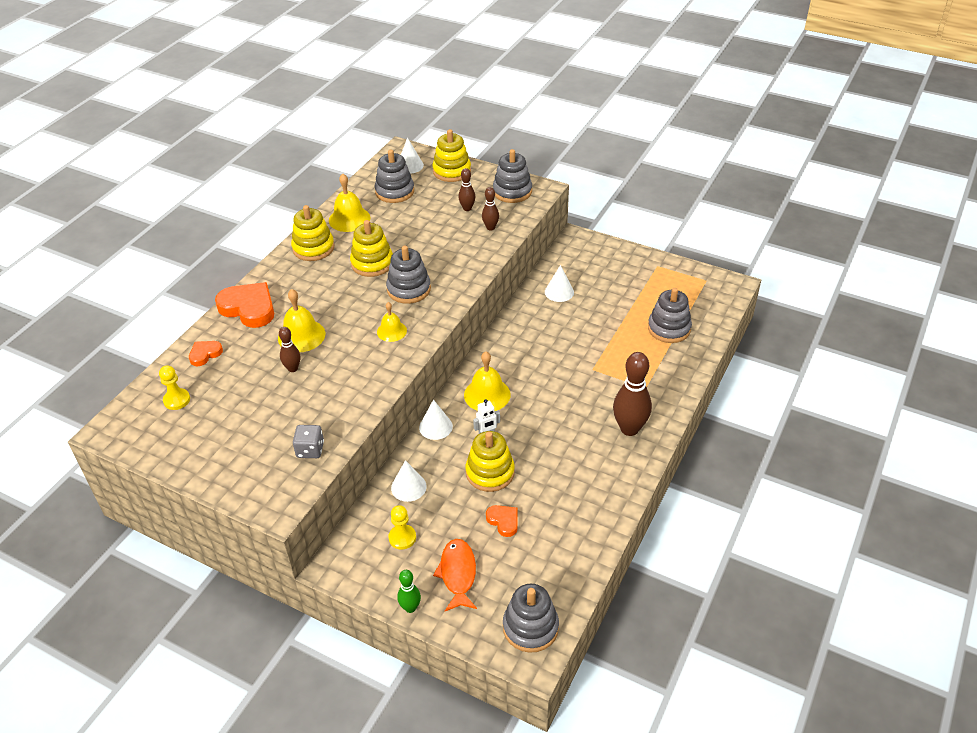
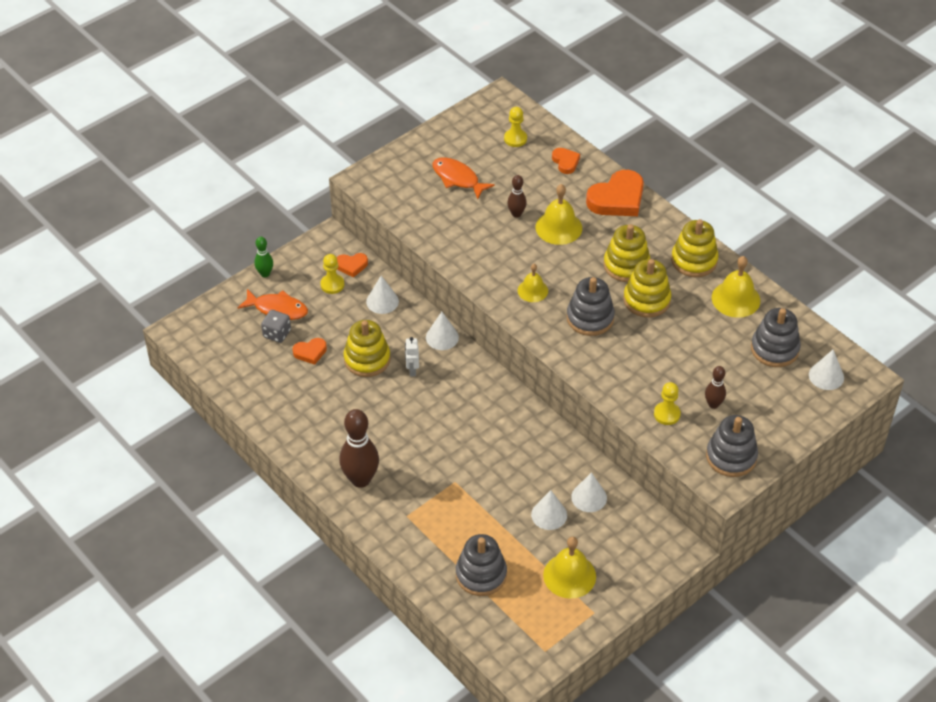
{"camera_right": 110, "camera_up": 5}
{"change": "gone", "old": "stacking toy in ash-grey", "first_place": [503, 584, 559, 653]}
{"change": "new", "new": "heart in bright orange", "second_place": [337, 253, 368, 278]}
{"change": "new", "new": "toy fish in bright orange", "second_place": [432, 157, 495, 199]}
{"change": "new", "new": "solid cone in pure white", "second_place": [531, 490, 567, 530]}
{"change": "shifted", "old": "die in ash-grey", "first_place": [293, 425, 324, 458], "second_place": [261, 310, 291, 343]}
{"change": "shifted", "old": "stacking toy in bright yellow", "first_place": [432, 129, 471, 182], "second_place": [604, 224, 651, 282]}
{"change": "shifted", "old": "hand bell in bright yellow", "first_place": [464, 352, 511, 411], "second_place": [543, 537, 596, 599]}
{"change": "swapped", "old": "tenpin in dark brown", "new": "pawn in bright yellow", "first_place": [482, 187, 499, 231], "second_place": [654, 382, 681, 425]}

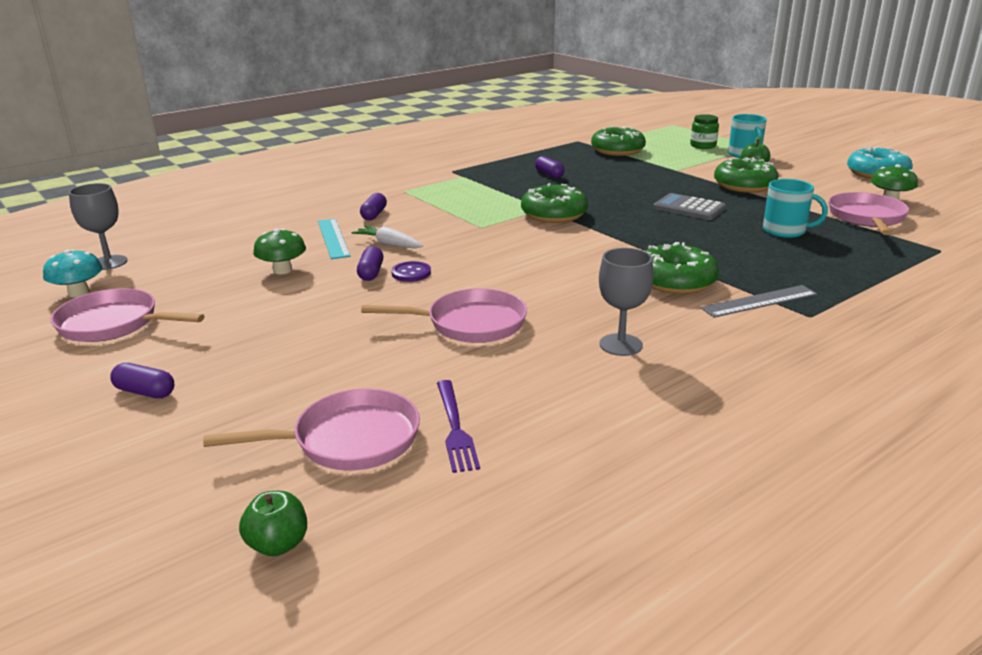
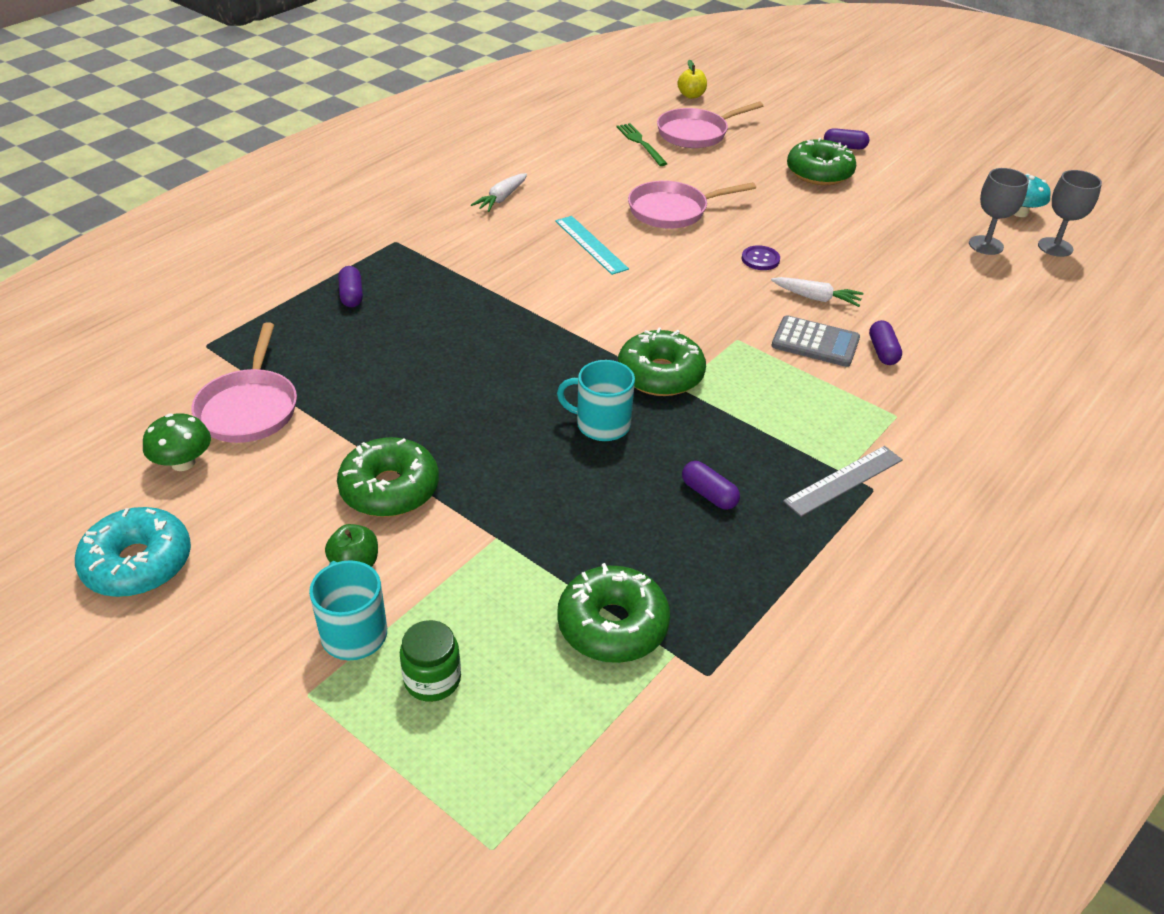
{"camera_right": 165, "camera_up": 15}
{"change": "gone", "old": "pan in rose-pink", "first_place": [50, 288, 205, 342]}
{"change": "gone", "old": "mushroom in leaf-green", "first_place": [253, 229, 306, 274]}
{"change": "new", "new": "toy carrot in pure white", "second_place": [471, 173, 527, 212]}
{"change": "shifted", "old": "measuring stick in aqua", "first_place": [318, 219, 351, 259], "second_place": [555, 216, 629, 275]}
{"change": "shifted", "old": "pill in violet", "first_place": [357, 246, 383, 281], "second_place": [338, 266, 363, 307]}
{"change": "shifted", "old": "wine glass in ash-grey", "first_place": [599, 248, 653, 356], "second_place": [969, 168, 1029, 255]}
{"change": "shifted", "old": "glazed donut in leaf-green", "first_place": [645, 242, 719, 294], "second_place": [787, 138, 856, 185]}
{"change": "shifted", "old": "adding machine in ash-grey", "first_place": [653, 193, 726, 220], "second_place": [772, 315, 860, 367]}
{"change": "shifted", "old": "measuring stick in ash-grey", "first_place": [700, 285, 817, 318], "second_place": [783, 446, 903, 517]}
{"change": "shifted", "old": "coffee mug in aqua", "first_place": [763, 179, 828, 238], "second_place": [557, 360, 635, 441]}
{"change": "repainted", "old": "apple in leaf-green", "new": "apple in bright yellow", "first_place": [239, 491, 307, 556], "second_place": [678, 60, 707, 99]}
{"change": "repainted", "old": "dinner fork in violet", "new": "dinner fork in leaf-green", "first_place": [437, 380, 480, 473], "second_place": [616, 123, 668, 166]}

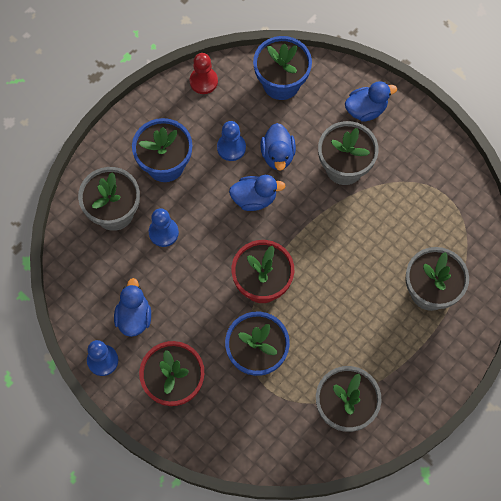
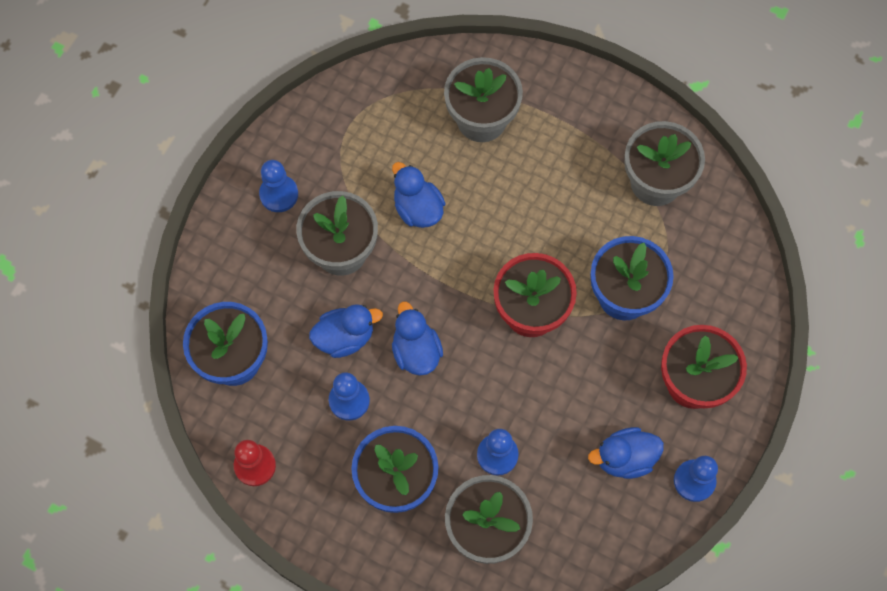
{"camera_right": -105, "camera_up": 0}
{"change": "new", "new": "pawn in blue", "second_place": [259, 160, 298, 212]}
{"change": "shifted", "old": "rubber duck in blue", "first_place": [345, 81, 397, 122], "second_place": [392, 162, 445, 228]}

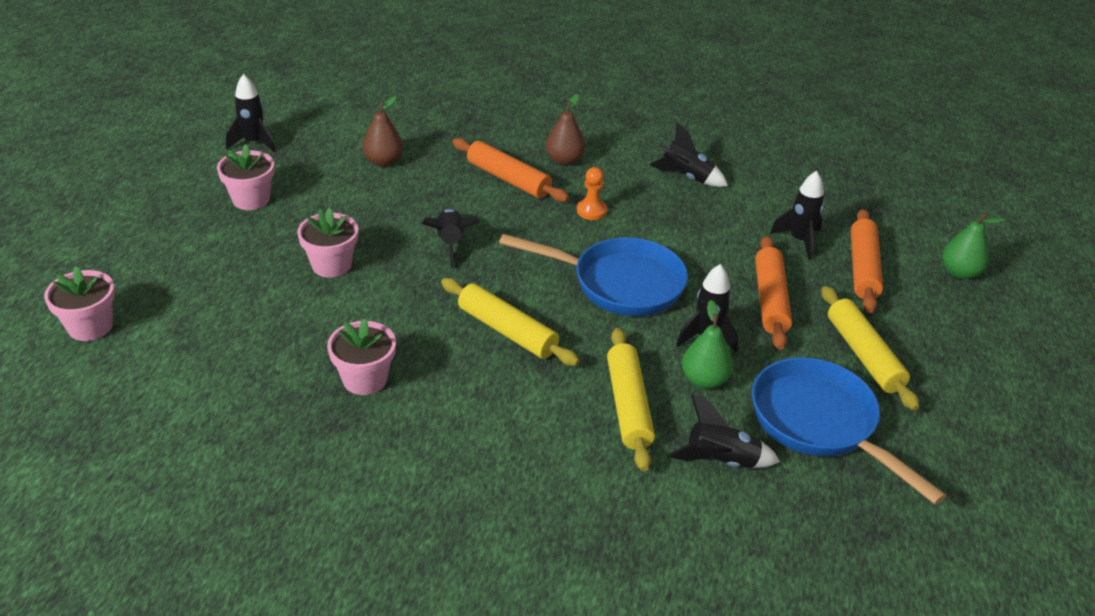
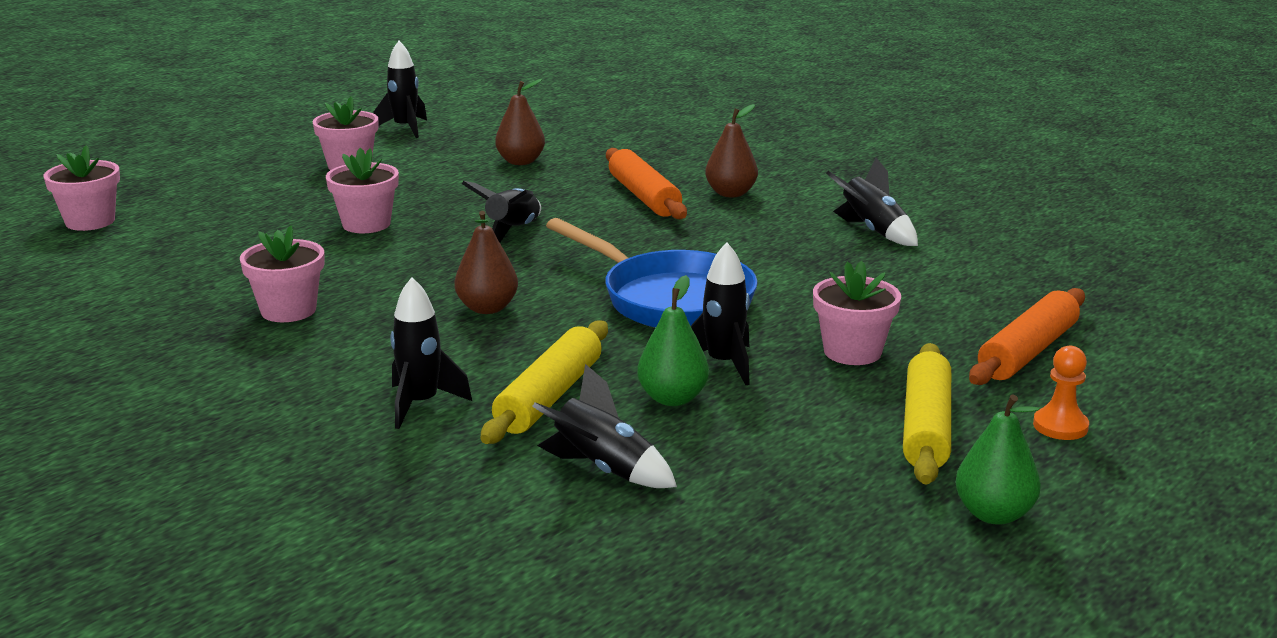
{"camera_right": 30, "camera_up": -15}
{"change": "gone", "old": "pan in blue", "first_place": [752, 357, 947, 505]}
{"change": "shifted", "old": "pawn in bright orange", "first_place": [577, 167, 607, 220], "second_place": [1033, 346, 1089, 440]}
{"change": "shifted", "old": "spaceship in black", "first_place": [770, 171, 824, 260], "second_place": [390, 277, 472, 429]}
{"change": "shifted", "old": "toy pear in leaf-green", "first_place": [942, 213, 1005, 279], "second_place": [955, 395, 1041, 525]}
{"change": "swapped", "old": "rolling pin in bright yellow", "new": "toy pear in dark brown", "first_place": [441, 278, 580, 366], "second_place": [454, 211, 518, 314]}
{"change": "swapped", "old": "rolling pin in bright orange", "new": "plant pot in rose-pink", "first_place": [755, 236, 792, 350], "second_place": [813, 261, 901, 365]}

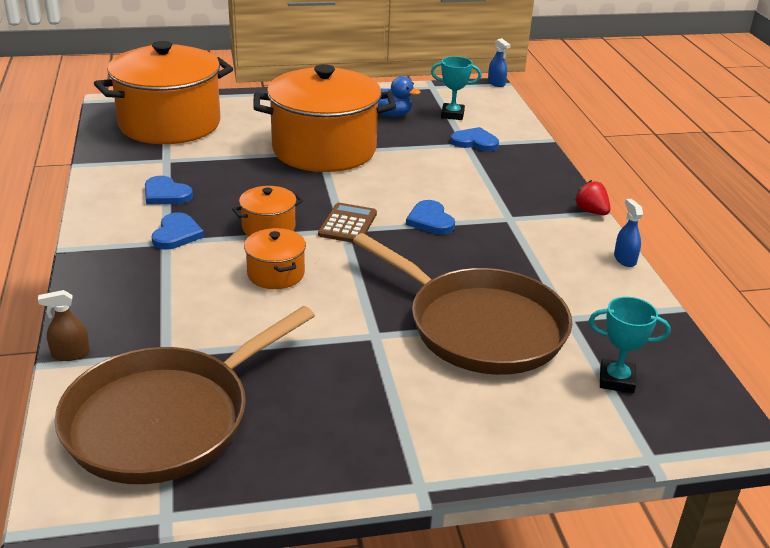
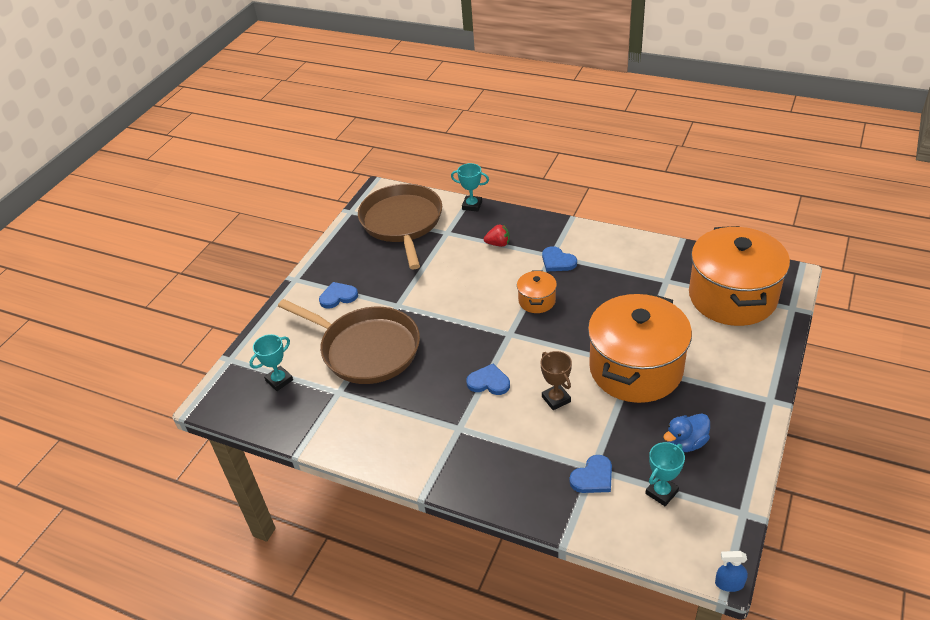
{"camera_right": 130, "camera_up": 10}
{"change": "gone", "old": "cooking pot in bright orange", "first_place": [244, 228, 306, 289]}
{"change": "gone", "old": "adding machine in dark brown", "first_place": [318, 203, 377, 243]}
{"change": "gone", "old": "spray cleaner in blue", "first_place": [614, 199, 643, 267]}
{"change": "new", "new": "award cup in dark brown", "second_place": [541, 351, 572, 410]}
{"change": "shifted", "old": "heart in blue", "first_place": [145, 176, 193, 205], "second_place": [319, 282, 358, 309]}
{"change": "shifted", "old": "toy strawberry in scarlet", "first_place": [574, 180, 610, 215], "second_place": [484, 224, 510, 247]}
{"change": "swapped", "old": "spray cleaner in dark brown", "new": "award cup in aqua", "first_place": [38, 290, 90, 361], "second_place": [451, 163, 489, 212]}
{"change": "rotated", "old": "pan in dark brown", "first_place": [353, 233, 572, 375], "second_place": [278, 299, 420, 384], "degrees": -135}

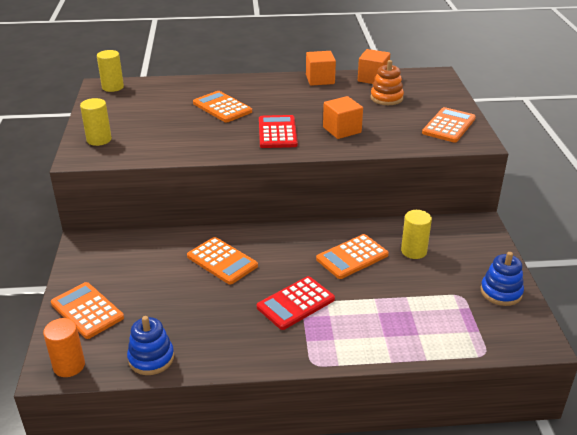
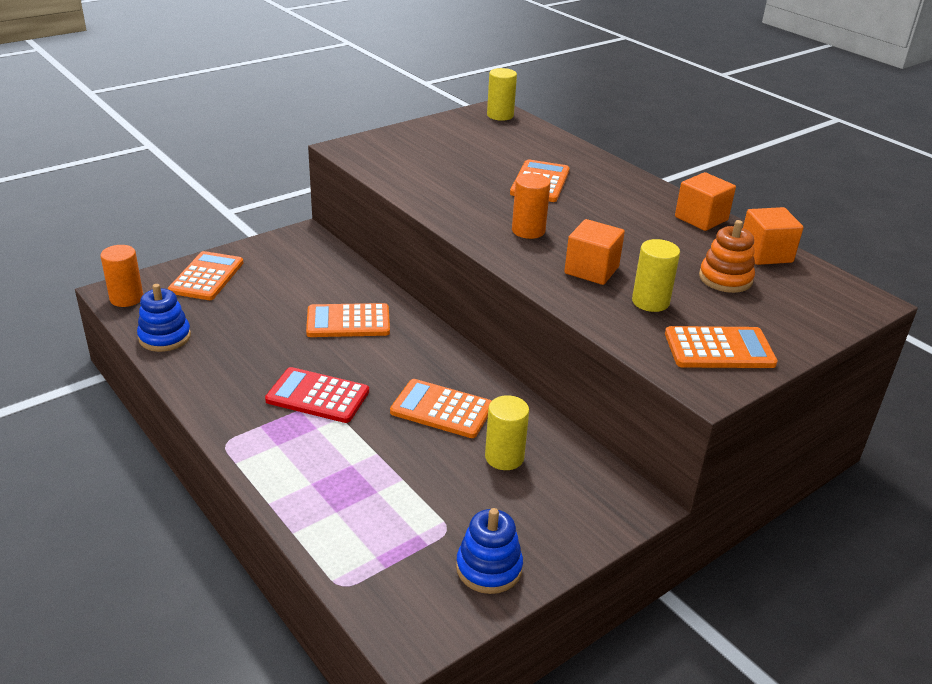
{"camera_right": 55, "camera_up": 0}
{"change": "shifted", "old": "cylinder in bright yellow", "first_place": [80, 98, 112, 146], "second_place": [632, 239, 680, 312]}
{"change": "swapped", "old": "adding machine in scarlet", "new": "cylinder in bright orange", "first_place": [259, 115, 298, 148], "second_place": [512, 173, 550, 239]}
{"change": "rotated", "old": "adding machine in bright orange", "first_place": [187, 237, 258, 285], "second_place": [306, 303, 390, 337], "degrees": 75}

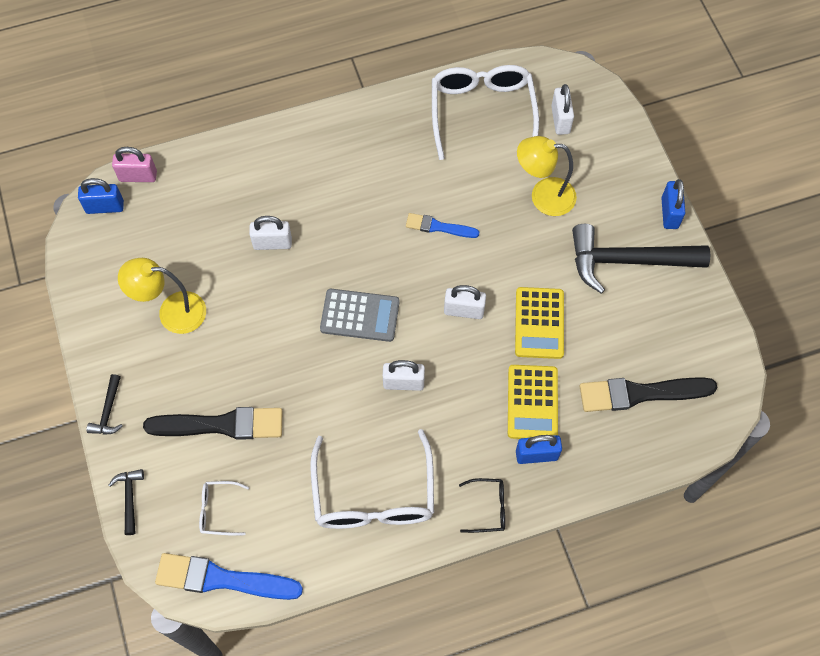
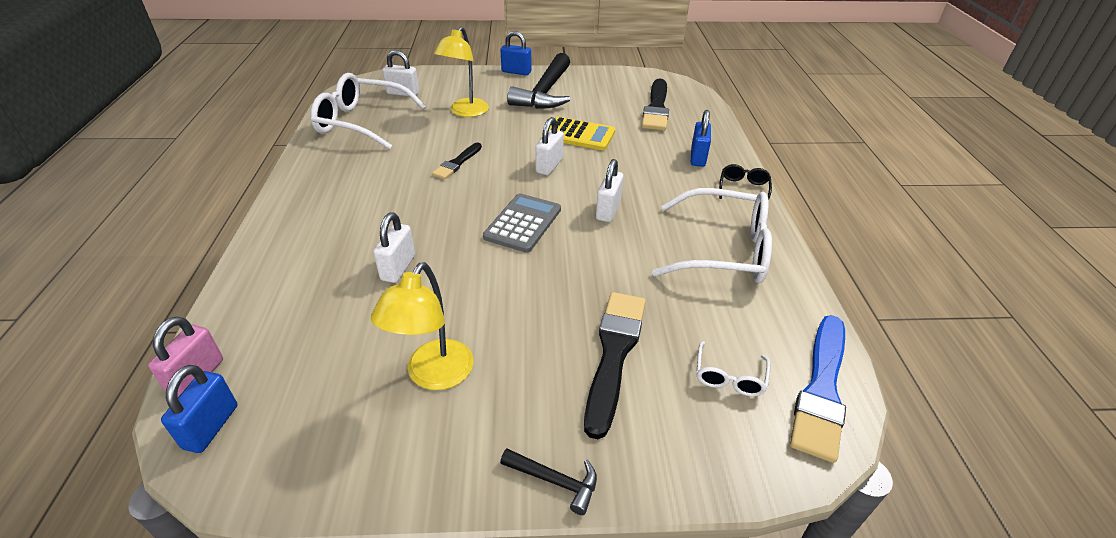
{"camera_right": -75, "camera_up": -25}
{"change": "gone", "old": "hammer in black", "first_place": [109, 469, 144, 535]}
{"change": "gone", "old": "adding machine in bright yellow", "first_place": [508, 365, 558, 439]}
{"change": "repainted", "old": "paintbrush in blue", "new": "paintbrush in black", "first_place": [406, 213, 479, 238], "second_place": [432, 143, 482, 179]}

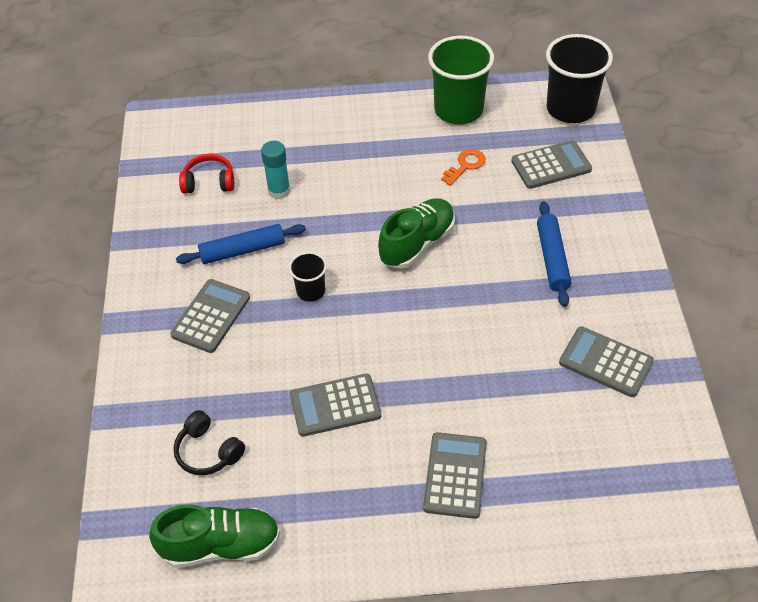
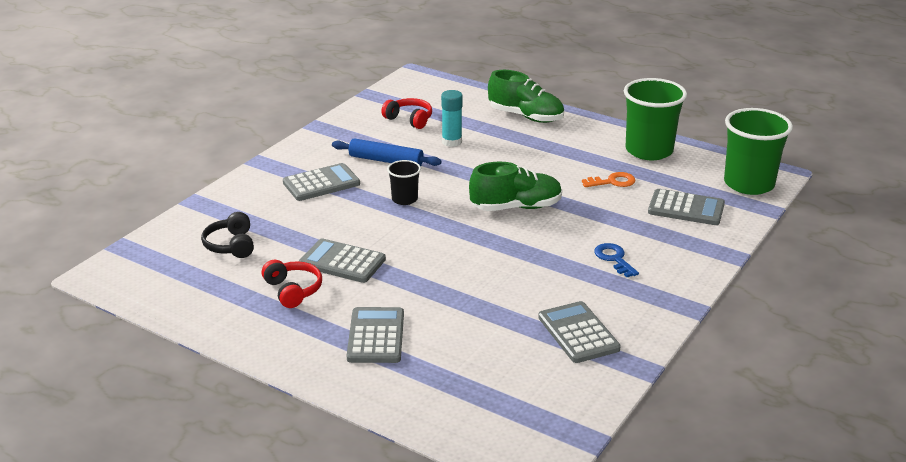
{"camera_right": 35, "camera_up": -20}
{"change": "new", "new": "headset in scarlet", "second_place": [262, 260, 322, 308]}
{"change": "shifted", "old": "shoe in leaf-green", "first_place": [149, 504, 280, 568], "second_place": [488, 70, 564, 123]}
{"change": "swapped", "old": "rolling pin in blue", "new": "key in blue", "first_place": [537, 201, 571, 307], "second_place": [594, 243, 639, 277]}
{"change": "repainted", "old": "cup in black", "new": "cup in leaf-green", "first_place": [546, 34, 613, 123], "second_place": [724, 108, 793, 195]}
{"change": "rotated", "old": "adding machine in ash-grey", "first_place": [423, 432, 487, 519], "second_place": [347, 307, 404, 363], "degrees": -45}

